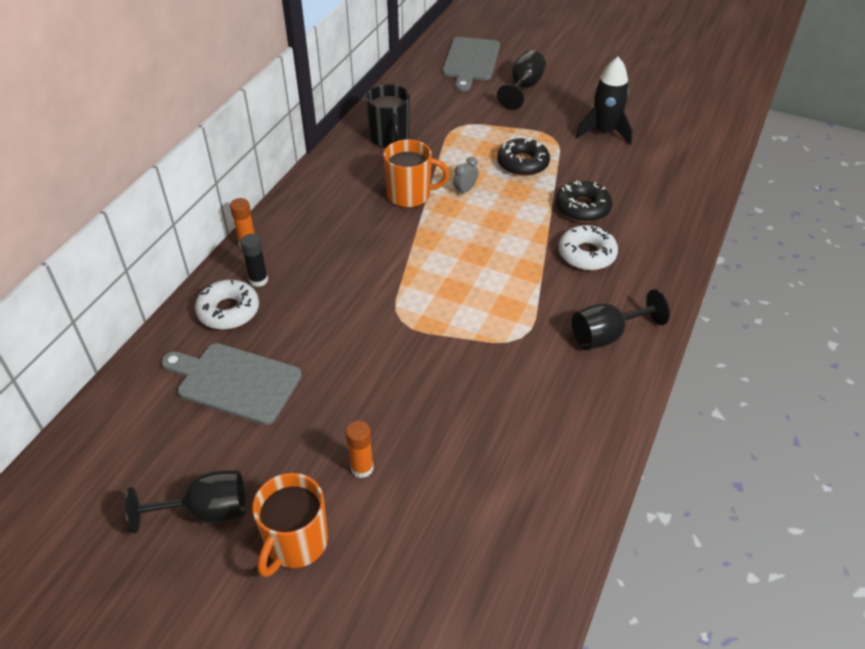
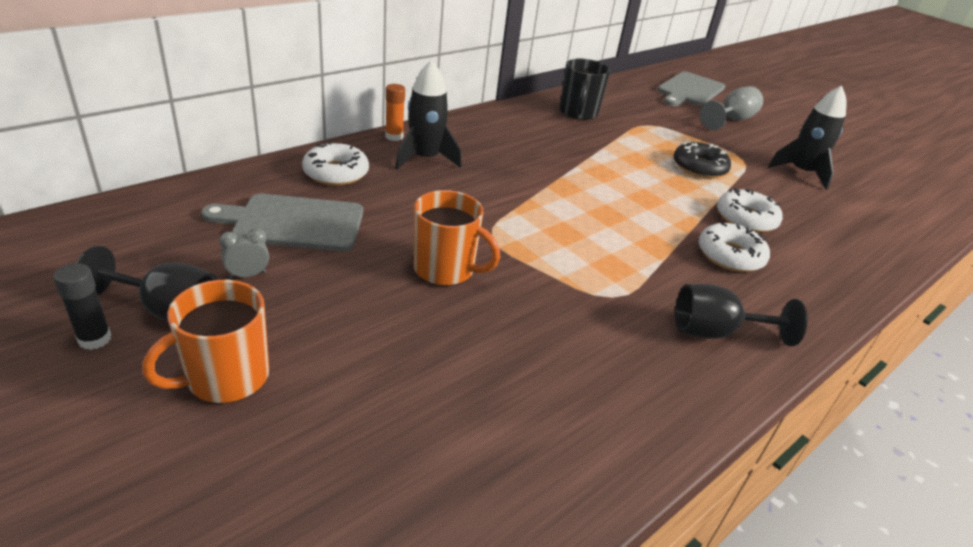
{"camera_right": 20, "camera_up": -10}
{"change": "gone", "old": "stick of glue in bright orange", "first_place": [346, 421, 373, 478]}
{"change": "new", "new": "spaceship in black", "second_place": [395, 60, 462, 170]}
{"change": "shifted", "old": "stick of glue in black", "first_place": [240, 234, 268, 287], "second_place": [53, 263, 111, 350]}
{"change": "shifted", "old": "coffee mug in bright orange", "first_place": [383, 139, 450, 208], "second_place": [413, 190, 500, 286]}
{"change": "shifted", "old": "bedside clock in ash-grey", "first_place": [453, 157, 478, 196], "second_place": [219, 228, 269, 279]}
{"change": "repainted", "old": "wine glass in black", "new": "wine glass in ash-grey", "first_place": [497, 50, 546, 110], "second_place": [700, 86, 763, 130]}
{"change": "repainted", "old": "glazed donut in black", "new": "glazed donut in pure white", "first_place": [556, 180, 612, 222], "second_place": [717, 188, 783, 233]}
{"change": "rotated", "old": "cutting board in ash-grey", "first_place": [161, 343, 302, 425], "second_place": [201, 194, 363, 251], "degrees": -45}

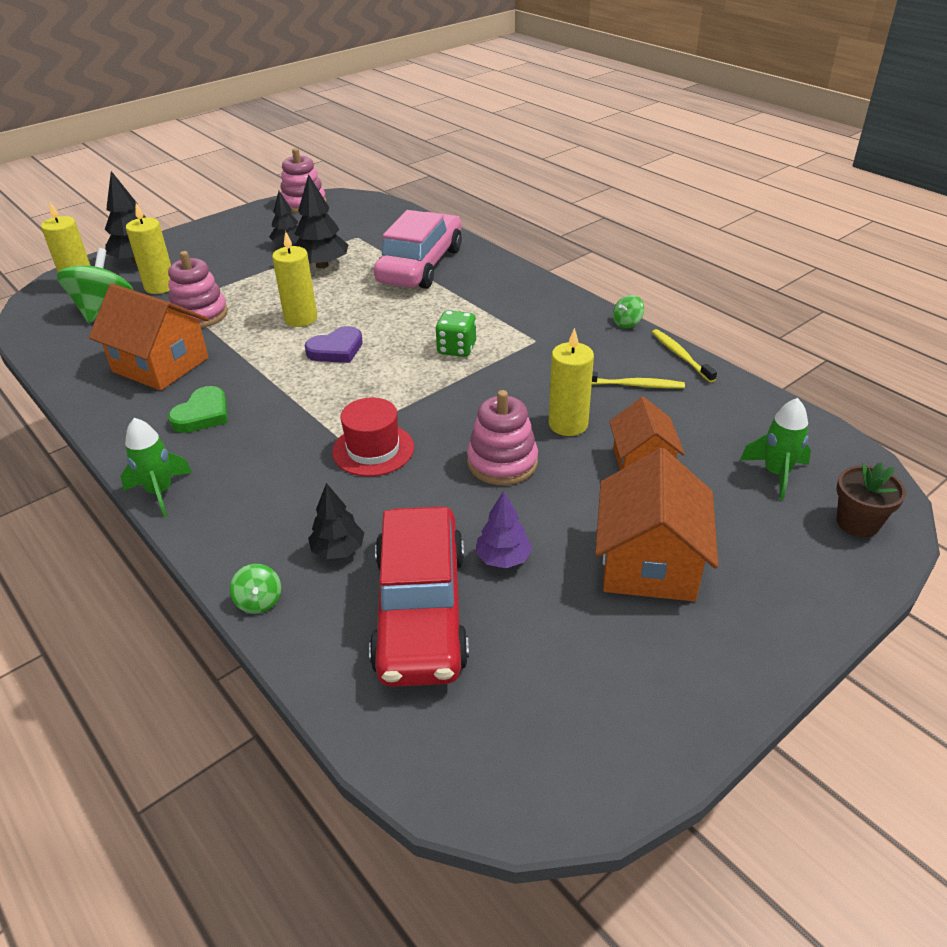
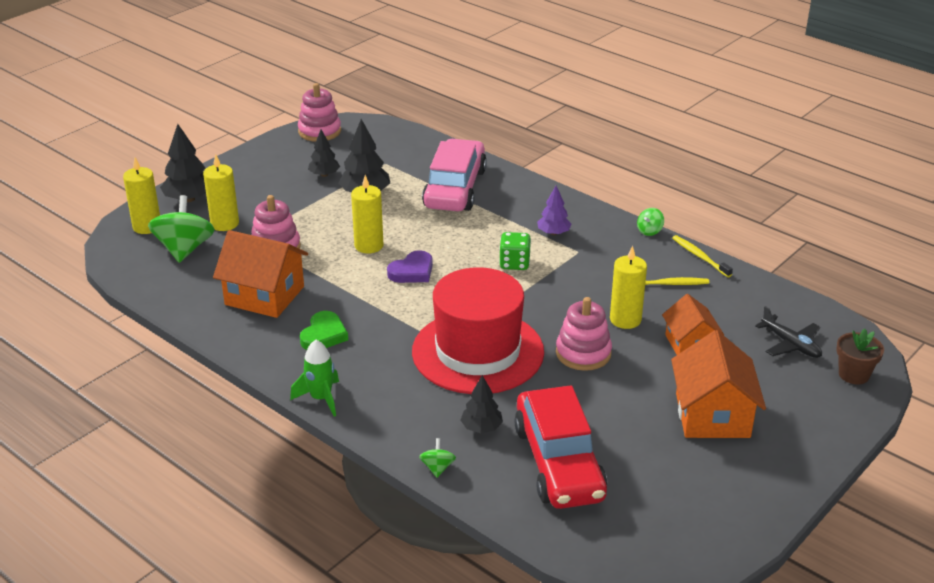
{"camera_right": -10, "camera_up": -5}
{"change": "shifted", "old": "tree in violet", "first_place": [475, 491, 532, 568], "second_place": [537, 186, 572, 235]}
{"change": "swapped", "old": "spaceship in leaf-green", "new": "toy plane in black", "first_place": [740, 398, 811, 500], "second_place": [755, 306, 822, 358]}
{"change": "rotated", "old": "spinning top in leaf-green", "first_place": [230, 564, 281, 614], "second_place": [419, 438, 456, 478], "degrees": -150}
{"change": "scaled", "old": "top hat in scarlet", "first_place": [332, 397, 414, 476], "second_place": [412, 267, 544, 394], "factor": 2.0}

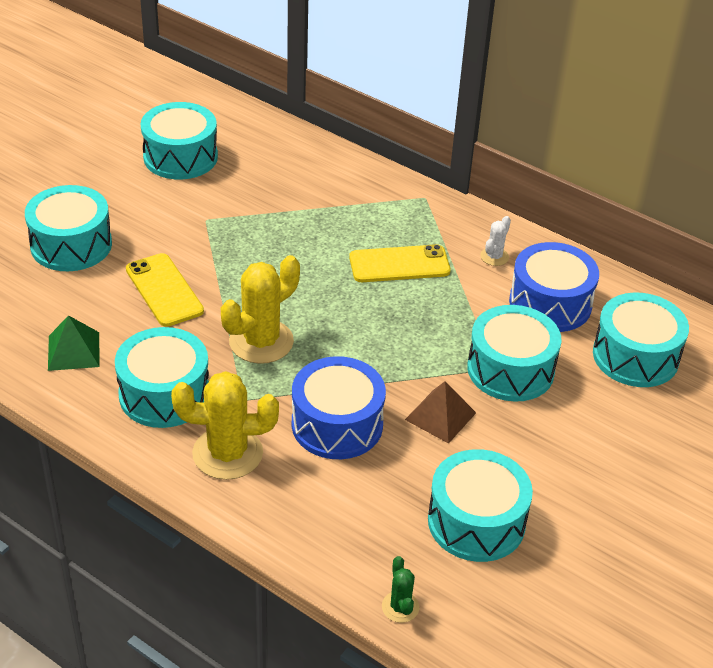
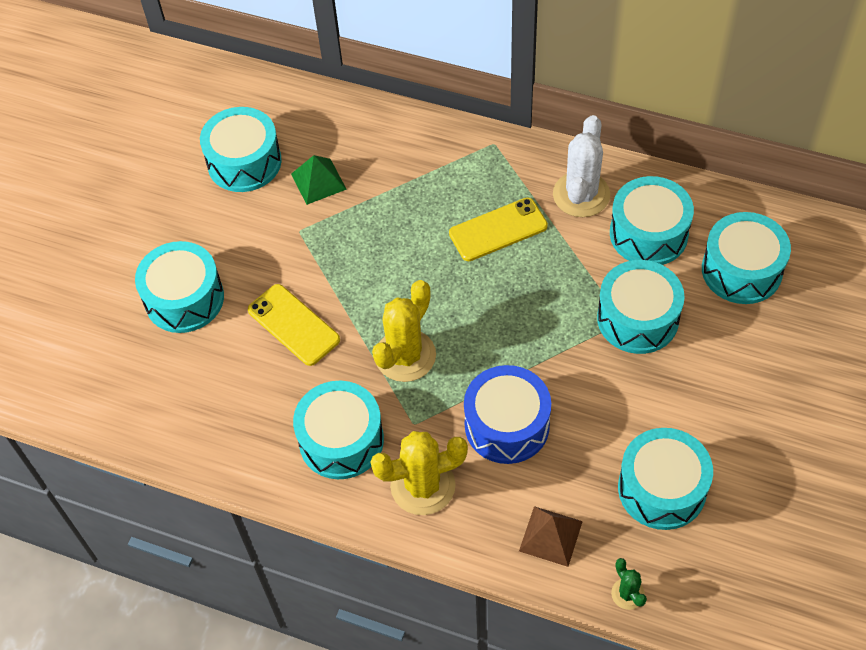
{"camera_right": -10, "camera_up": 15}
{"change": "shifted", "old": "pyramid shape in leaf-green", "first_place": [48, 315, 100, 371], "second_place": [291, 155, 347, 205]}
{"change": "shifted", "old": "pyramid shape in dark brown", "first_place": [405, 381, 476, 444], "second_place": [519, 506, 583, 567]}
{"change": "repainted", "old": "drum in blue", "new": "drum in aqua", "first_place": [509, 242, 599, 332], "second_place": [610, 176, 694, 265]}
{"change": "scaled", "old": "cactus in pure white", "first_place": [480, 216, 511, 266], "second_place": [553, 115, 610, 217], "factor": 2.06}

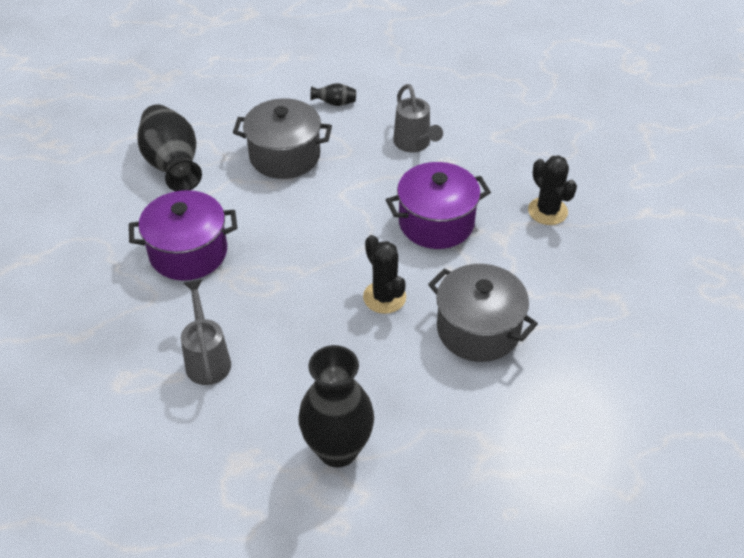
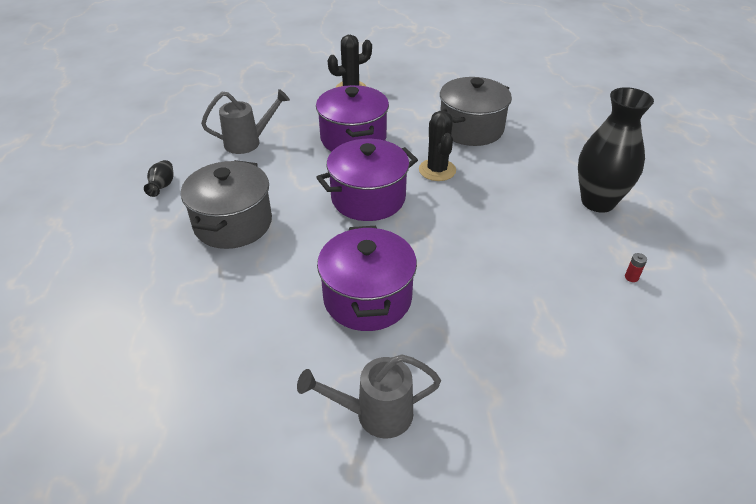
{"camera_right": -85, "camera_up": -5}
{"change": "gone", "old": "vase in black", "first_place": [137, 104, 202, 191]}
{"change": "new", "new": "cooking pot in violet", "second_place": [316, 139, 418, 221]}
{"change": "new", "new": "battery in scarlet", "second_place": [625, 253, 647, 282]}
{"change": "shifted", "old": "watering pot in ash-grey", "first_place": [181, 280, 231, 385], "second_place": [297, 354, 441, 438]}
{"change": "rotated", "old": "cactus in black", "first_place": [363, 235, 406, 314], "second_place": [419, 111, 456, 181], "degrees": -75}

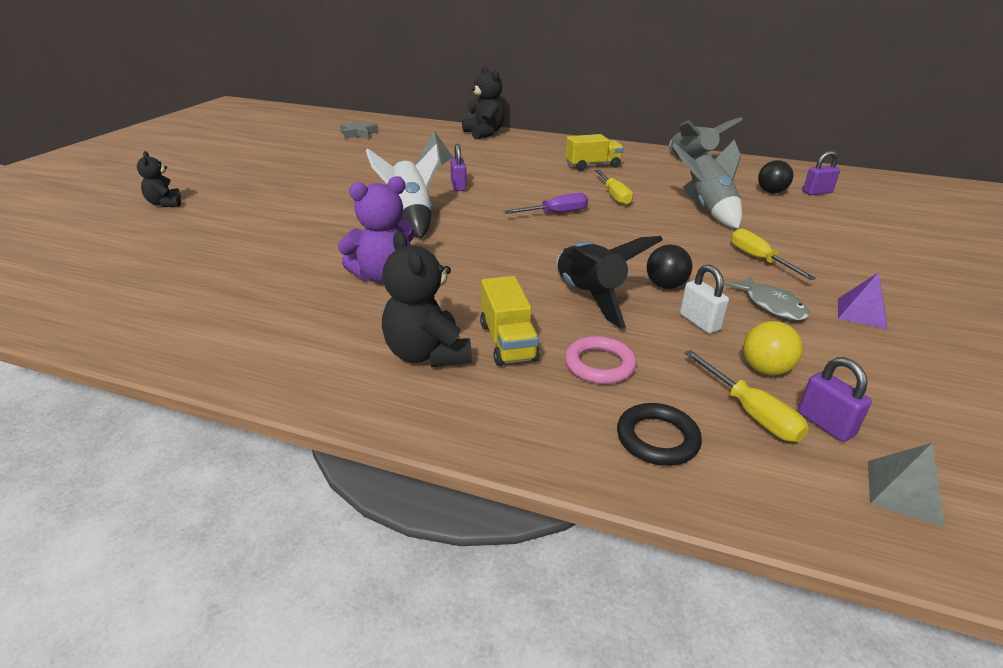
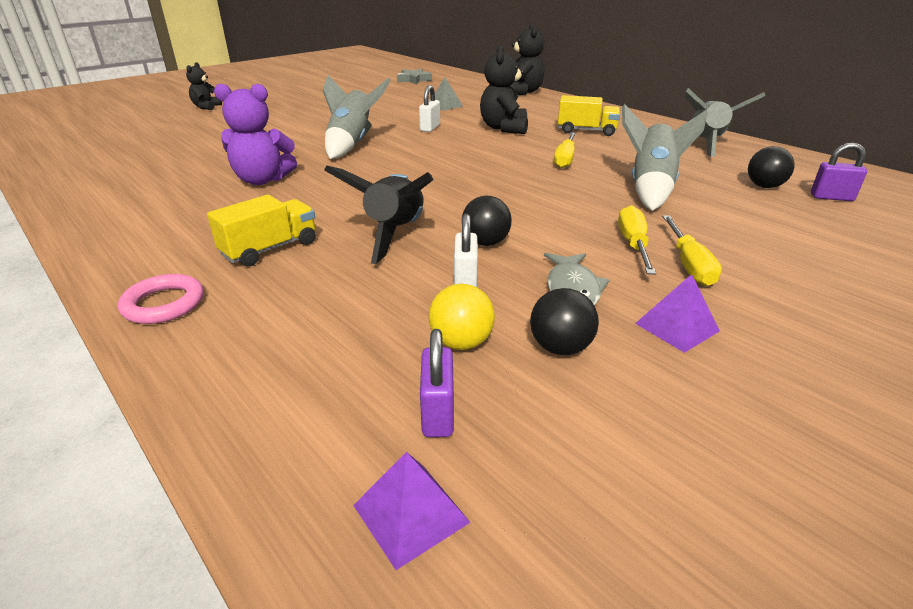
{"camera_right": 30, "camera_up": 0}
{"change": "gone", "old": "screwdriver in violet", "first_place": [503, 193, 588, 214]}
{"change": "gone", "old": "torus in black", "first_place": [617, 403, 702, 466]}
{"change": "new", "new": "ball in black", "second_place": [530, 288, 599, 355]}
{"change": "shifted", "old": "stuffed bear in black", "first_place": [382, 231, 472, 367], "second_place": [480, 45, 528, 134]}
{"change": "shifted", "old": "torus in rose-pink", "first_place": [565, 336, 637, 384], "second_place": [118, 274, 204, 324]}
{"change": "shifted", "old": "screwdriver in bright yellow", "first_place": [684, 350, 809, 442], "second_place": [662, 215, 722, 286]}
{"change": "repainted", "old": "spaceship in pure white", "new": "spaceship in ash-grey", "first_place": [366, 144, 440, 238], "second_place": [323, 75, 391, 159]}
{"change": "repainted", "old": "small lock in violet", "new": "small lock in pure white", "first_place": [450, 144, 467, 191], "second_place": [419, 85, 440, 132]}
{"change": "repainted", "old": "pyramid shape in ash-grey", "new": "pyramid shape in violet", "first_place": [868, 443, 945, 527], "second_place": [353, 452, 471, 570]}
{"change": "rotated", "old": "toy truck in bright yellow", "first_place": [480, 276, 540, 366], "second_place": [207, 195, 316, 266], "degrees": -150}

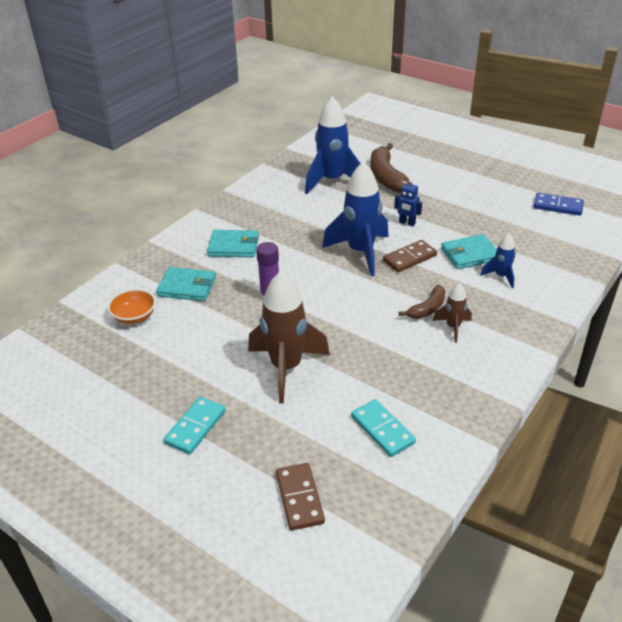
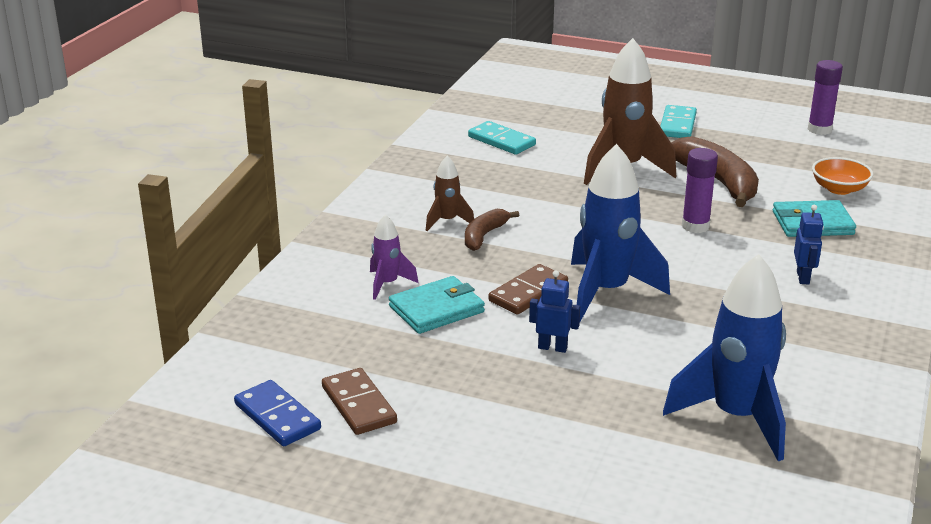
{"camera_right": 165, "camera_up": -10}
{"change": "new", "new": "stick of glue in violet", "second_place": [808, 60, 843, 135]}
{"change": "shifted", "old": "domino piece in dark brown", "first_place": [276, 463, 325, 531], "second_place": [322, 368, 397, 435]}
{"change": "shifted", "old": "banana fruit in dark brown", "first_place": [370, 143, 413, 193], "second_place": [671, 136, 759, 207]}
{"change": "swapped", "old": "card wallet in aqua", "new": "toy robot in blue", "first_place": [207, 230, 259, 257], "second_place": [794, 205, 824, 284]}
{"change": "repainted", "old": "spaceship in blue", "new": "spaceship in violet", "first_place": [480, 233, 516, 288], "second_place": [370, 214, 419, 300]}
{"change": "rotated", "old": "domino piece in blue", "first_place": [533, 193, 584, 216], "second_place": [234, 380, 321, 446], "degrees": 45}

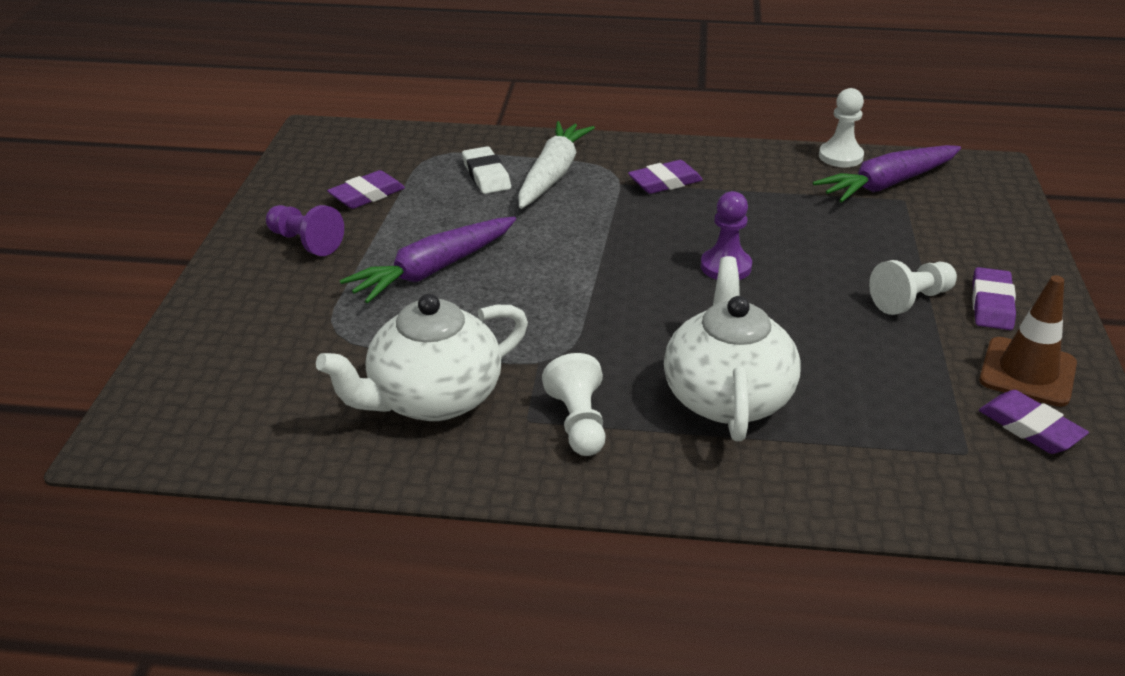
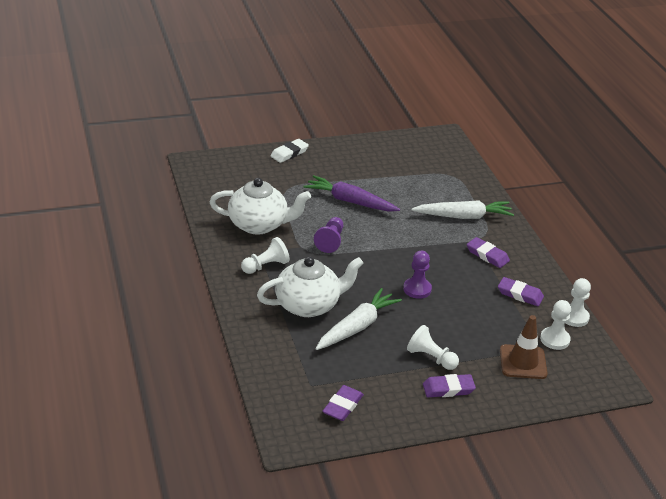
{"camera_right": 65, "camera_up": 0}
{"change": "new", "new": "toy carrot in pure white", "second_place": [316, 288, 402, 350]}
{"change": "shifted", "old": "pawn in violet", "first_place": [266, 205, 344, 256], "second_place": [314, 217, 343, 253]}
{"change": "shifted", "old": "pencil eraser in violet", "first_place": [327, 170, 405, 209], "second_place": [498, 277, 544, 306]}
{"change": "shifted", "old": "pencil eraser in pure white", "first_place": [462, 146, 511, 194], "second_place": [271, 139, 309, 163]}
{"change": "shifted", "old": "traffic cone in dark brown", "first_place": [979, 275, 1077, 407], "second_place": [500, 315, 548, 379]}
{"change": "swapped", "old": "toy carrot in violet", "new": "pawn in pure white", "first_place": [813, 145, 961, 203], "second_place": [540, 300, 571, 350]}
{"change": "rotated", "old": "china teapot in pure white", "first_place": [316, 293, 528, 421], "second_place": [210, 178, 311, 235], "degrees": 150}

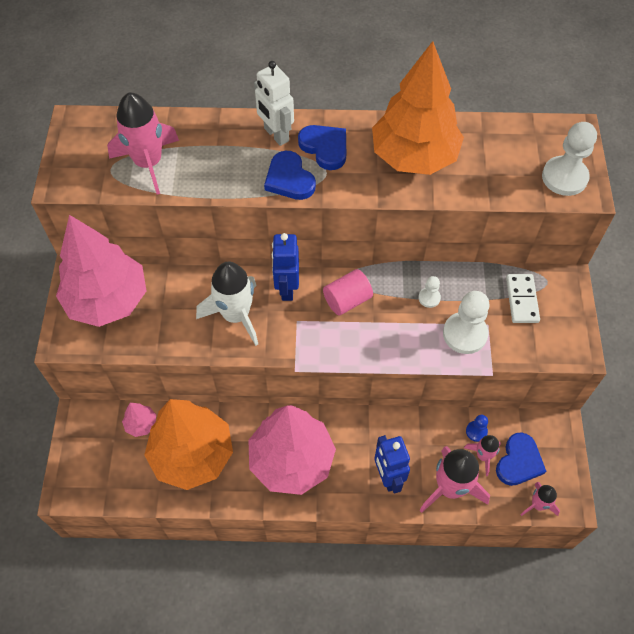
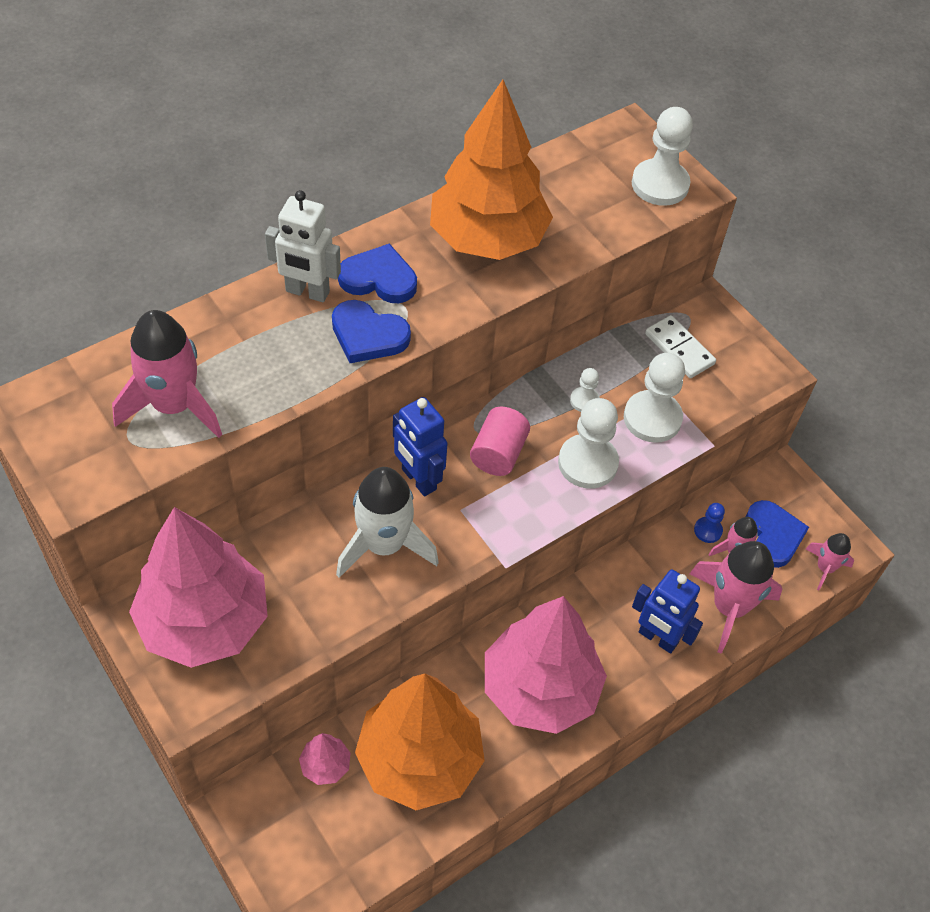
{"camera_right": -40, "camera_up": -5}
{"change": "new", "new": "pawn in pure white", "second_place": [558, 398, 619, 489]}

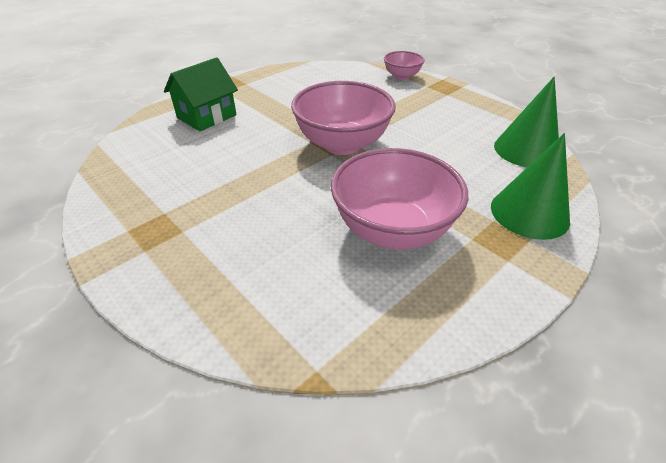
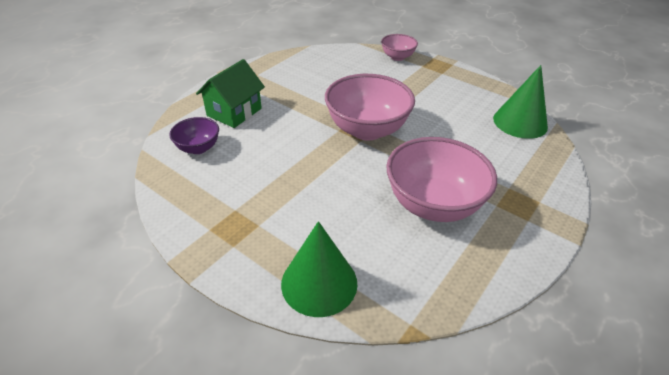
{"camera_right": -10, "camera_up": 0}
{"change": "new", "new": "serving bowl in violet", "second_place": [169, 117, 219, 154]}
{"change": "shifted", "old": "solid cone in leaf-green", "first_place": [491, 133, 570, 240], "second_place": [281, 221, 357, 317]}

